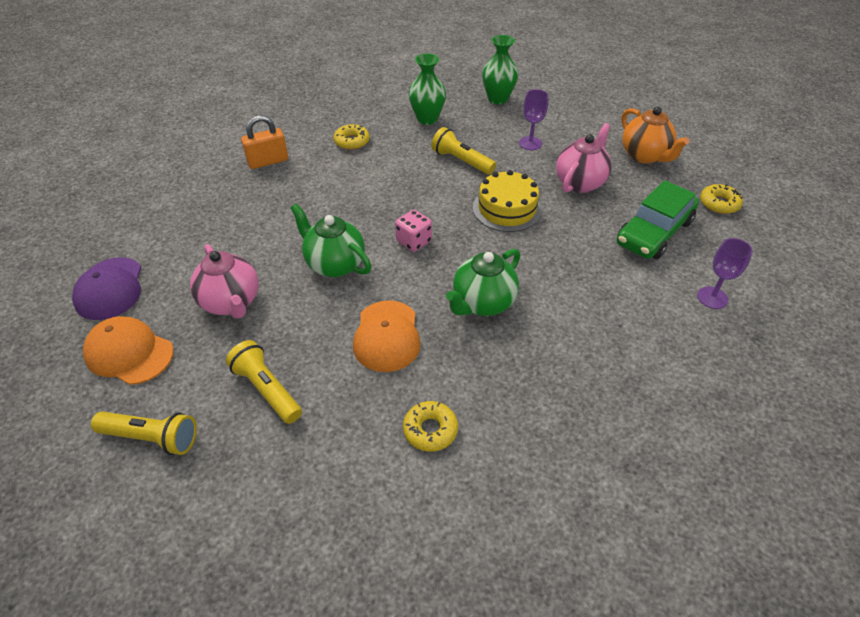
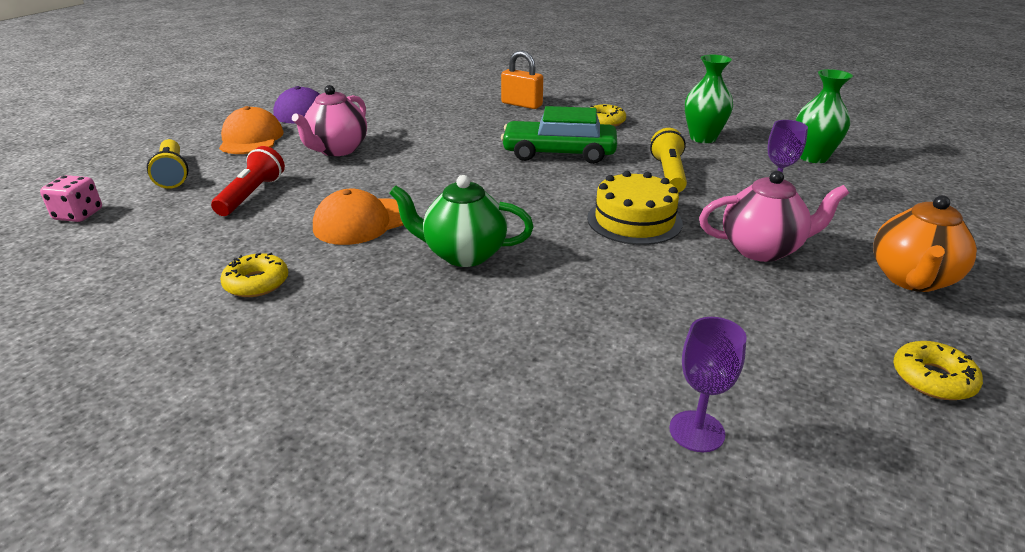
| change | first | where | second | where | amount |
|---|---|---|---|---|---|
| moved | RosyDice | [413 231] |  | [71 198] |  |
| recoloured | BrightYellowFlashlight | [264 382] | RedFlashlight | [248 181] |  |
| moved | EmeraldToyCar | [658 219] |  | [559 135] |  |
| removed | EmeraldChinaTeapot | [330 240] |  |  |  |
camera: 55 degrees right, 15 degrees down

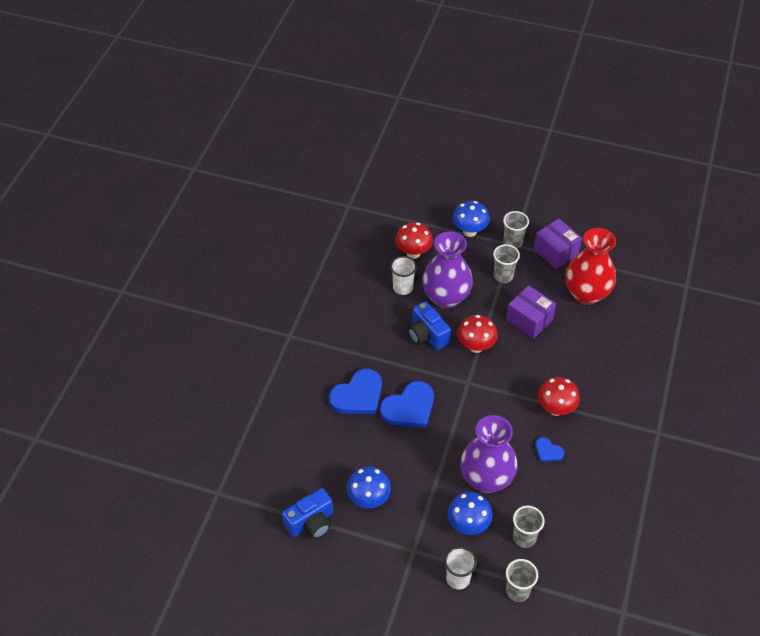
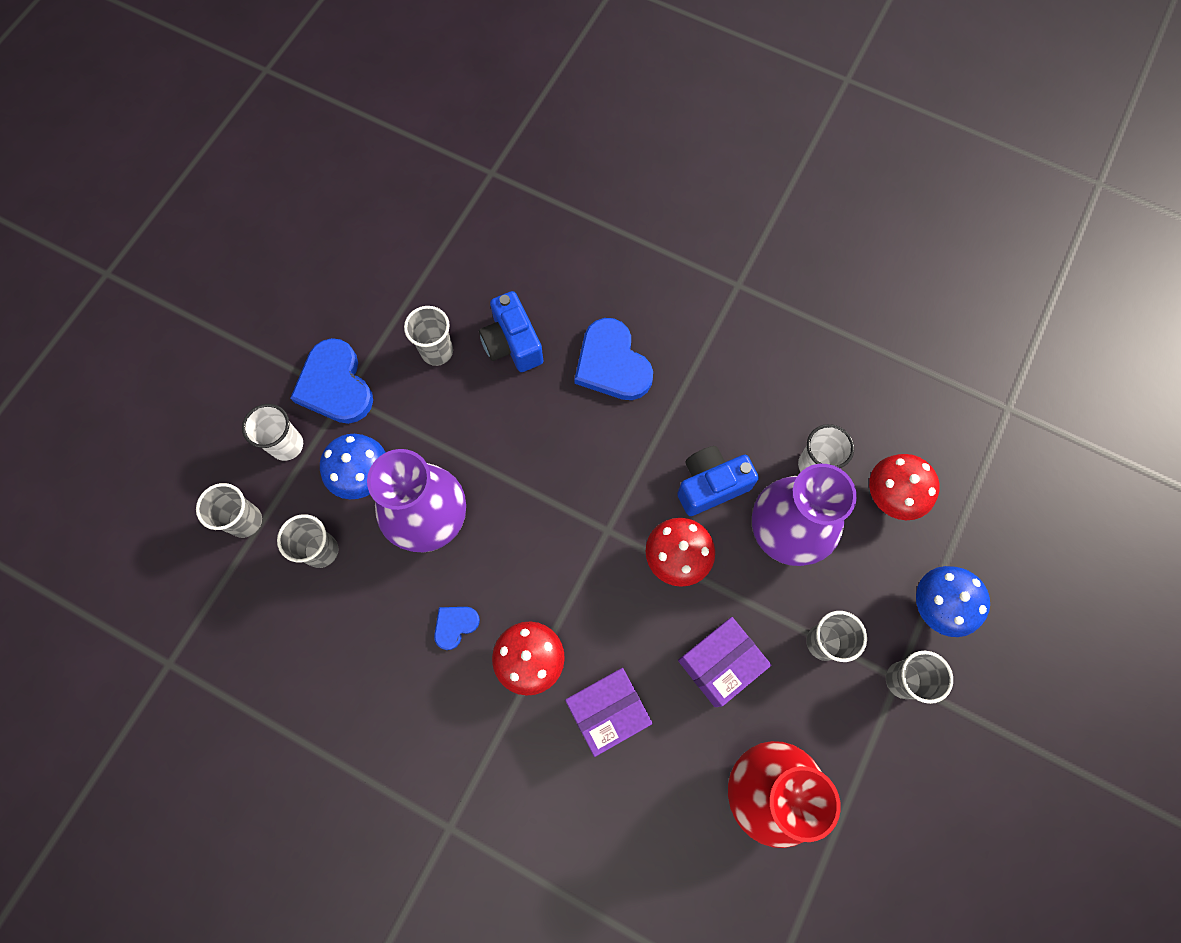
| change | first | where | second | where | amount |
|---|---|---|---|---|---|
| moved | BlueHeart | [407 404] |  | [331 381] |  |
| replaced | BlueMushroom | [369 487] | GrayCup | [428 336] |  |
| moved | BluePhotoCamera | [307 513] |  | [511 331] |  |
| moved | VioletPackage | [558 244] |  | [609 712] |  |
camera: 100 degrees right, 20 degrees up

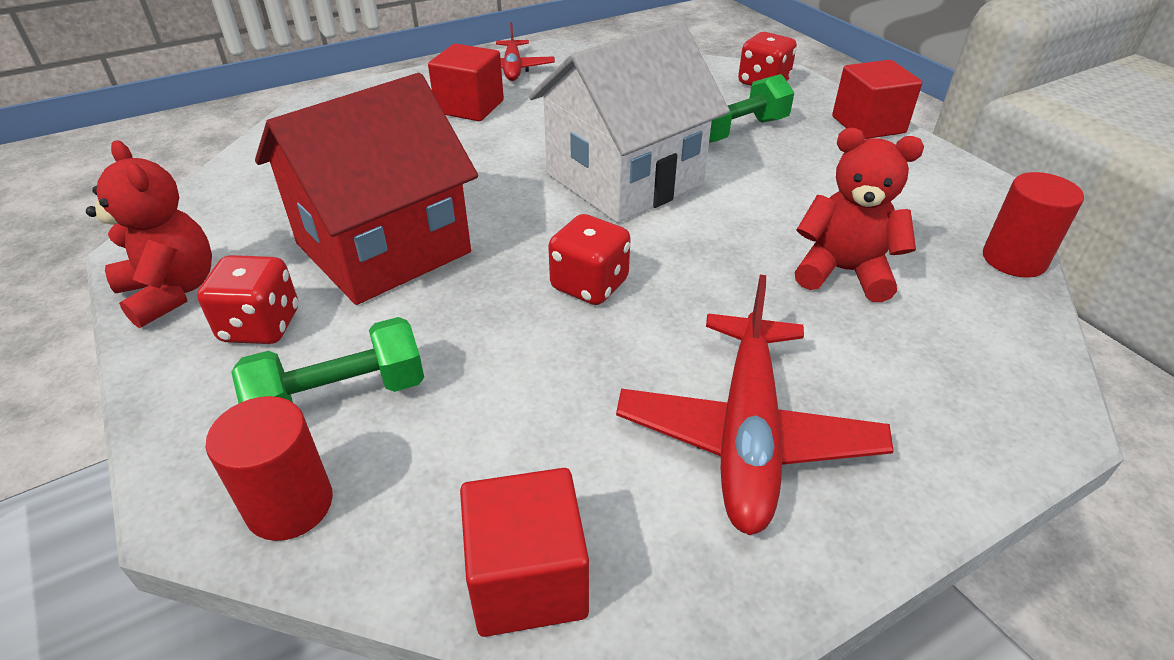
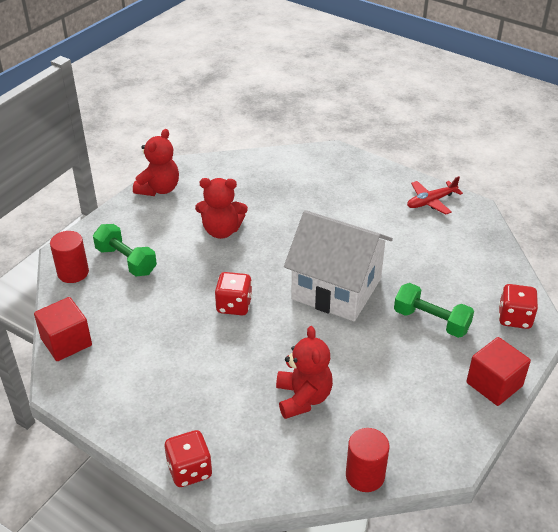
| change | first | where | second | where | amount |
|---|---|---|---|---|---|
| moved | RedDice | [247 299] |  | [189 458] |  |
| replaced | RedCottage | [366 189] | RedStuffedBear | [221 208] |  |
| removed | RedBlock | [466 82] |  |  |  |
| removed | RedAeroplane | [755 405] |  |  |  |
camera: 65 degrees right, 0 degrees up

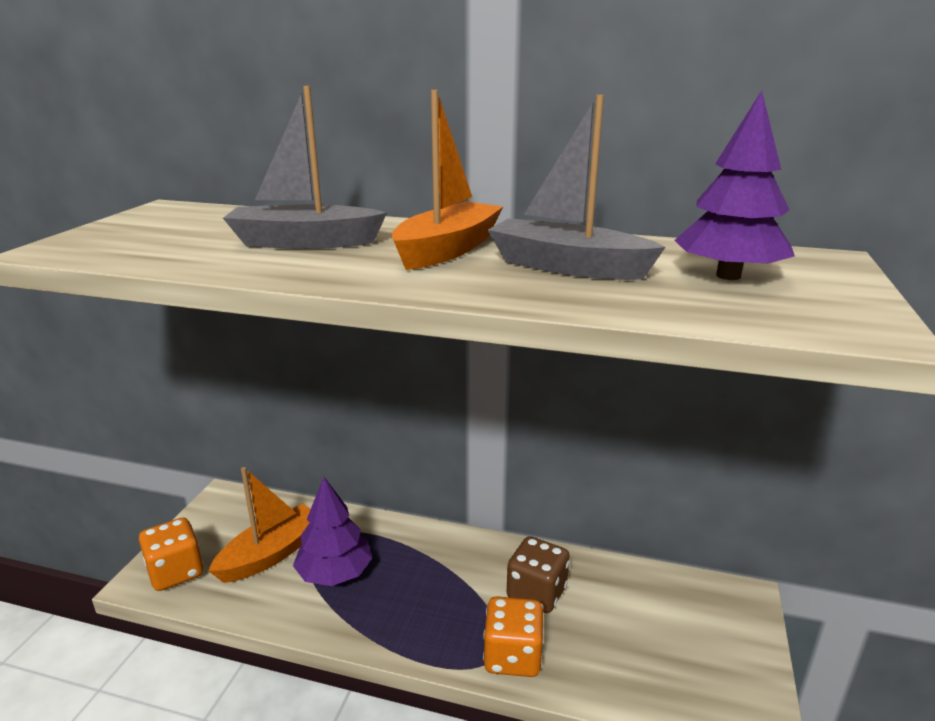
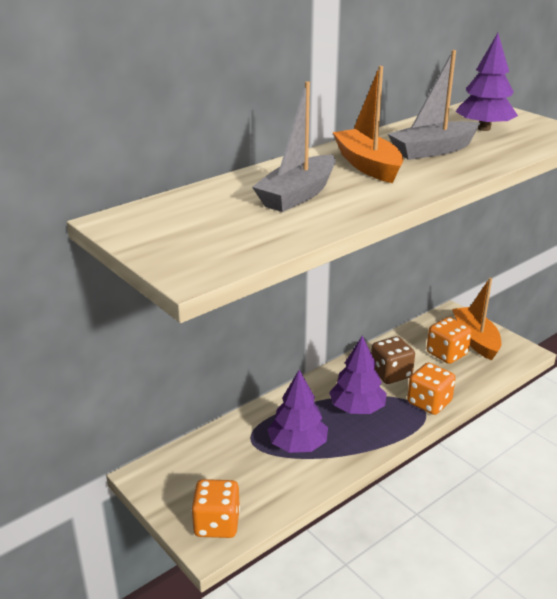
| change | first | where | second | where | amount |
|---|---|---|---|---|---|
| added |  |  | VioletFirTree | [358 374] |  |
| added |  |  | OrangeColouredDice | [449 340] |  |
| moved | OrangeColouredBoat | [259 525] |  | [476 319] |  |
camera: 55 degrees left, 5 degrees up

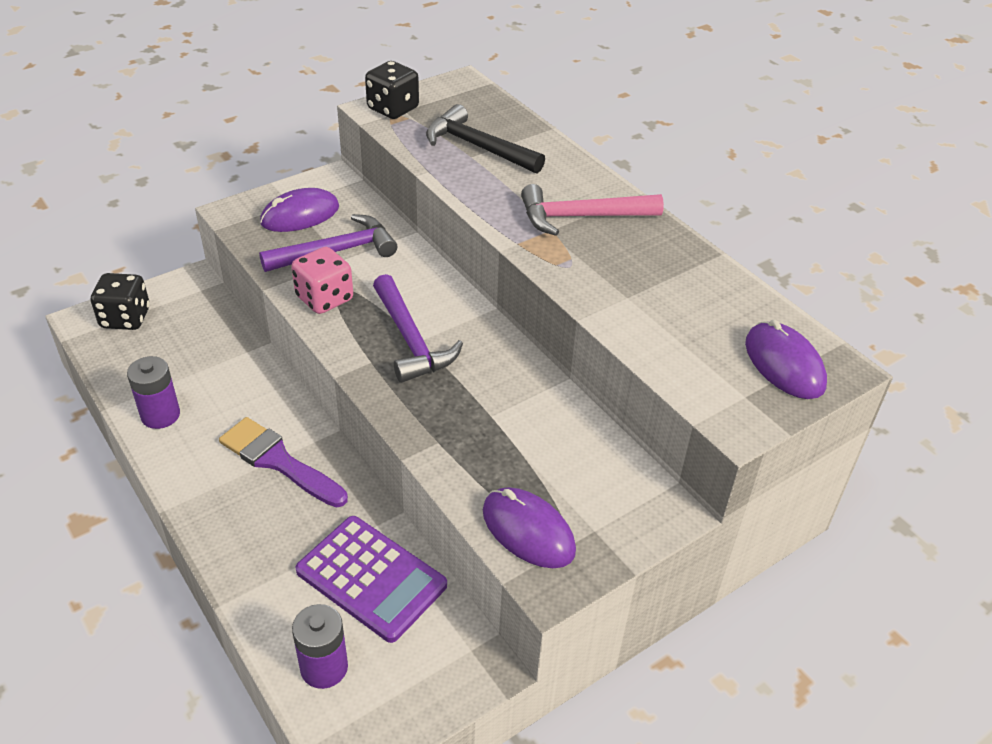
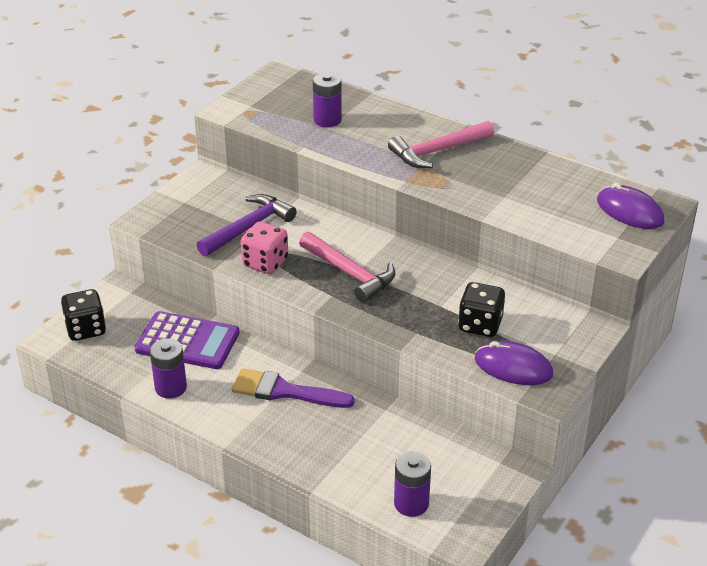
| change | first | where | second | where | amount |
|---|---|---|---|---|---|
| moved | VioletPocketCalculator | [371 579] |  | [187 340] |  |
| recoloured | VioletHammer | [418 328] | RosyHammer | [347 267] |  |
| replaced | EbonyHammer | [485 138] | VioletAaBattery | [327 99] |  |
| moved | EbonyDice | [392 90] |  | [481 309] |  |
| removed | VioletPcMouse | [299 210] |  |  |  |
camera: 20 degrees left, 5 degrees down

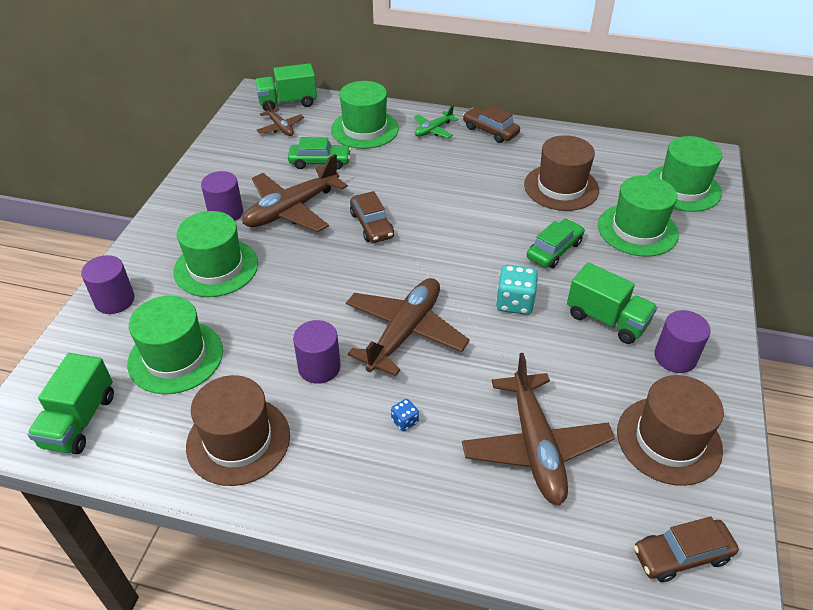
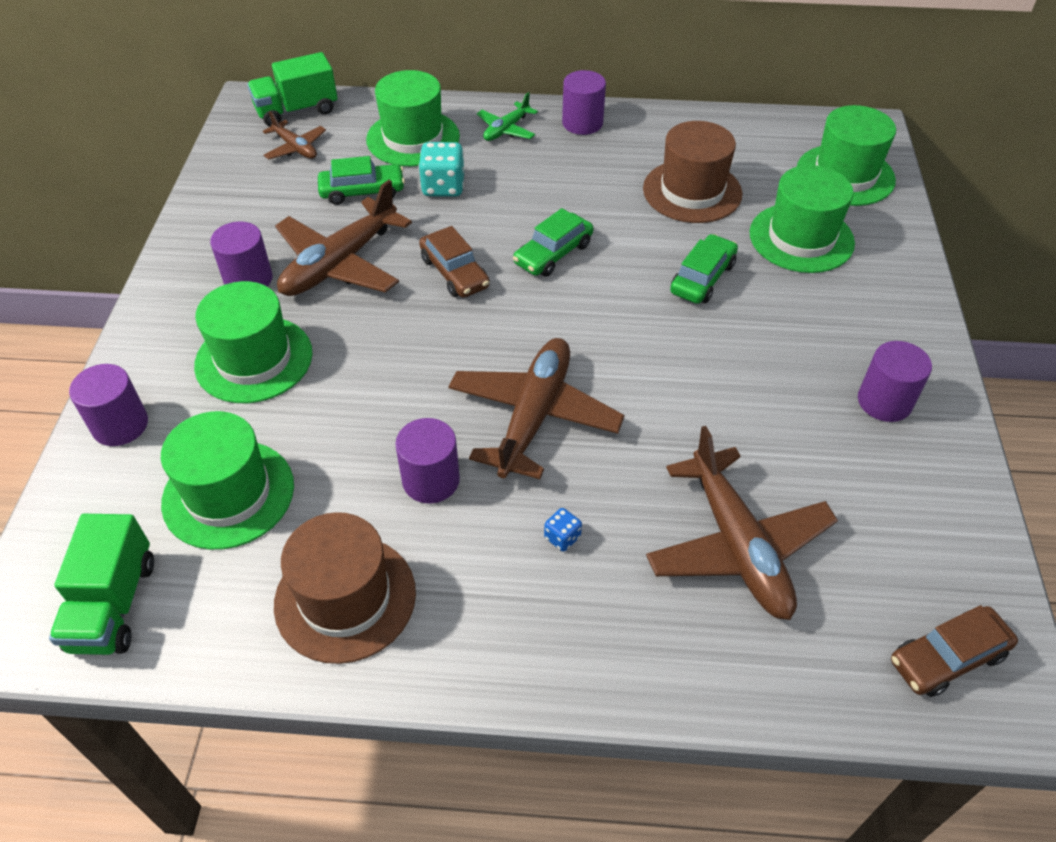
| change | first | where | second | where | amount |
|---|---|---|---|---|---|
| moved | TurquoiseDice | [517 290] |  | [441 169] |  |
| added |  |  | EmeraldToyCar | [553 242] |  |
| replaced | RussetToyCar | [491 124] | VioletCylinder | [584 102] |  |
| removed | EmeraldToyTruck | [612 303] |  |  |  |
| removed | RussetTallHat | [670 430] |  |  |  |
camera: 10 degrees left, 5 degrees up

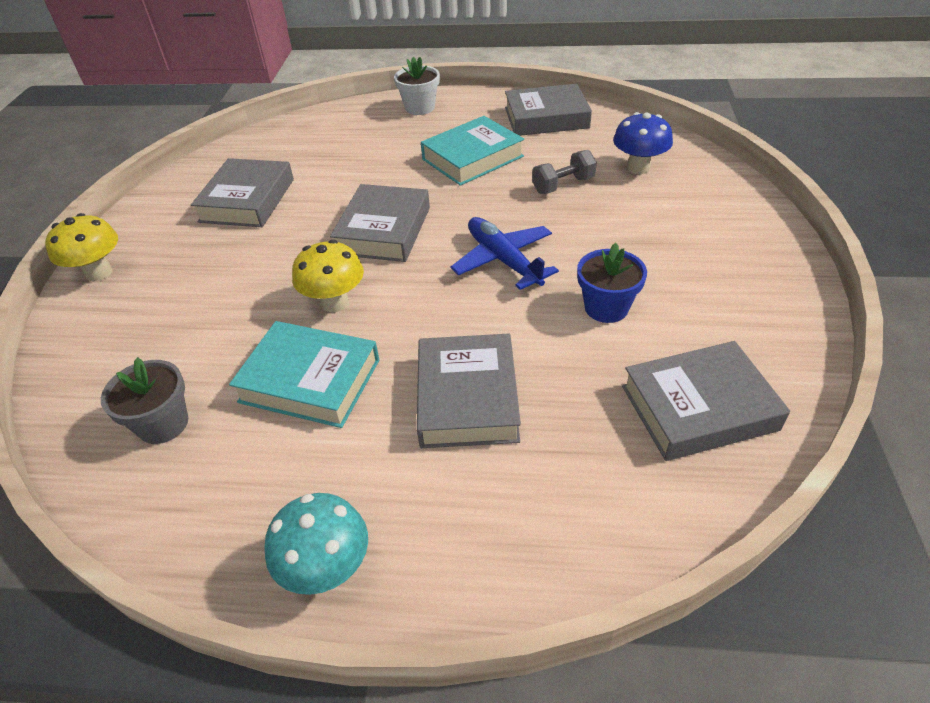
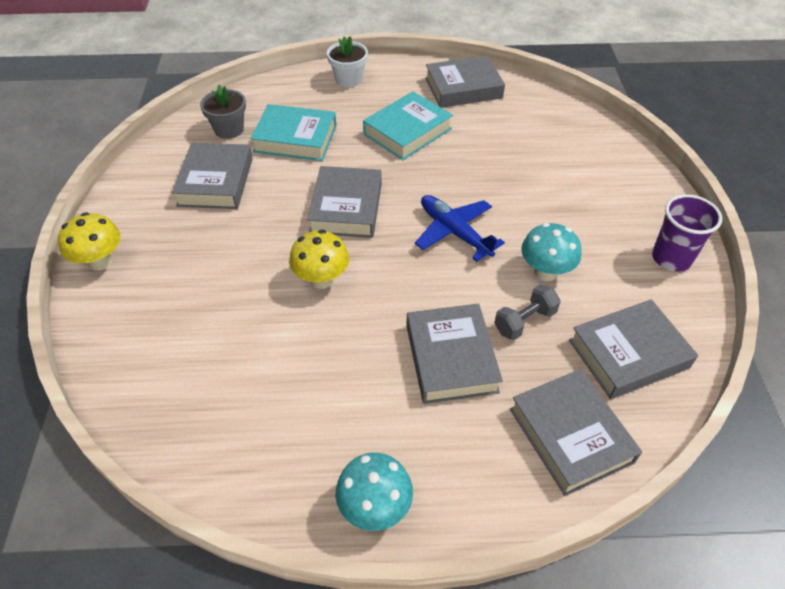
| change | first | where | second | where | amount |
|---|---|---|---|---|---|
| moved | GrayFlowerPot | [144 400] |  | [223 112] |  |
| moved | TurquoiseBook | [304 374] |  | [293 132] |  |
| moved | GrayFreeWeight | [564 172] |  | [527 312] |  |
| added |  |  | GrayBook | [576 432] |  |
| replaced | BlueFlowerPot | [612 283] | TurquoiseMushroom | [551 252] |  |
| added |  |  | VioletCup | [687 233] |  |
| removed | BlueMushroom | [643 143] |  |  |  |
camera: 10 degrees left, 5 degrees up

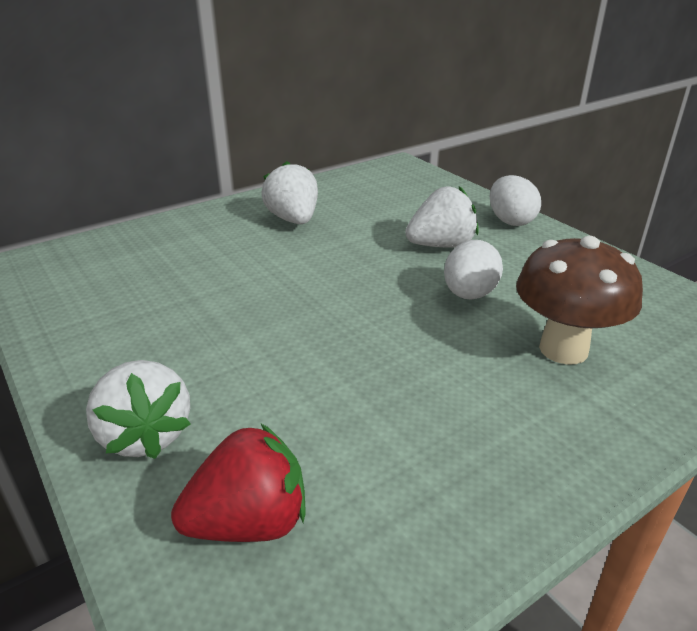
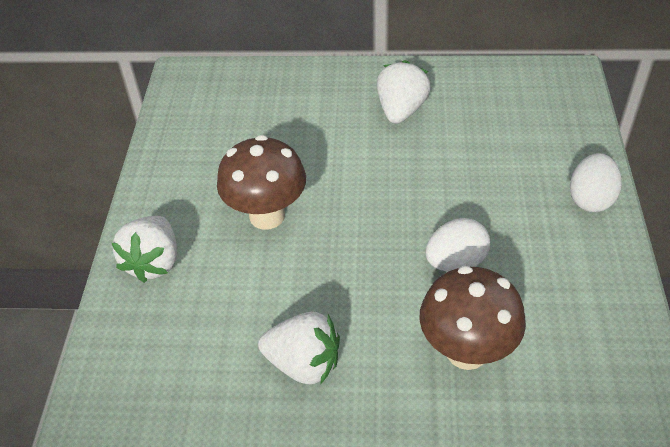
| change | first | where | second | where | amount |
|---|---|---|---|---|---|
| added |  |  | RussetMushroom | [261 182] |  |
| moved | SnowWhiteBerry | [442 217] |  | [299 348] |  |
| removed | RedBerry | [238 483] |  |  |  |
camera: 40 degrees right, 15 degrees up

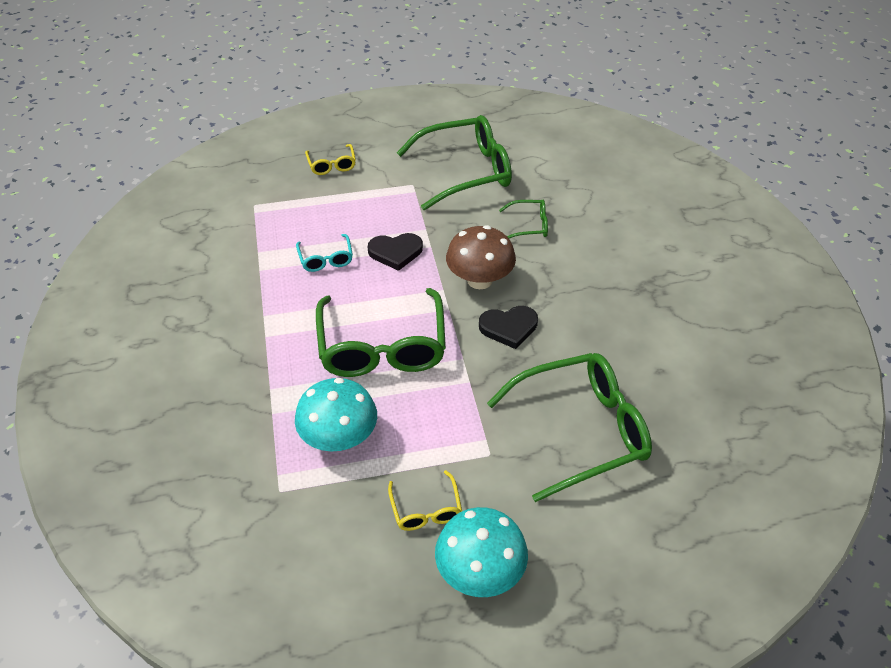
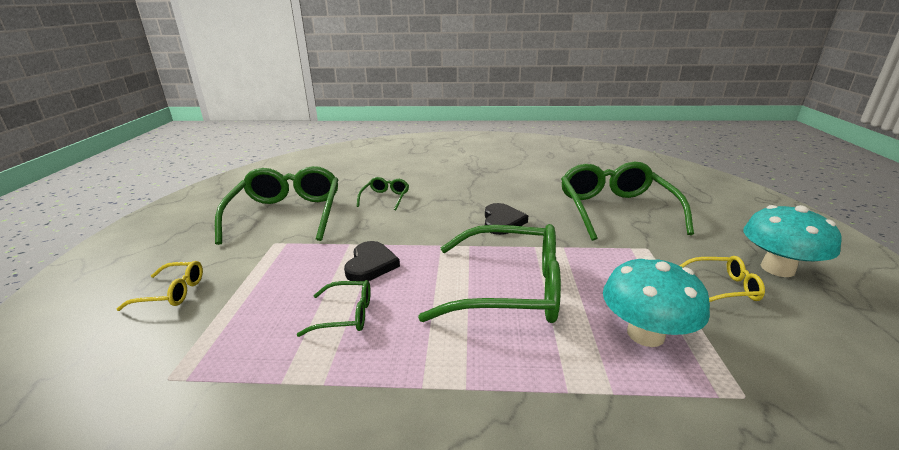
| change | first | where | second | where | amount |
|---|---|---|---|---|---|
| recoloured | TurquoiseGlasses | [324 253] | EmeraldGlasses | [334 308] |  |
| removed | RussetMushroom | [481 257] |  |  |  |
camera: 75 degrees left, 20 degrees down

